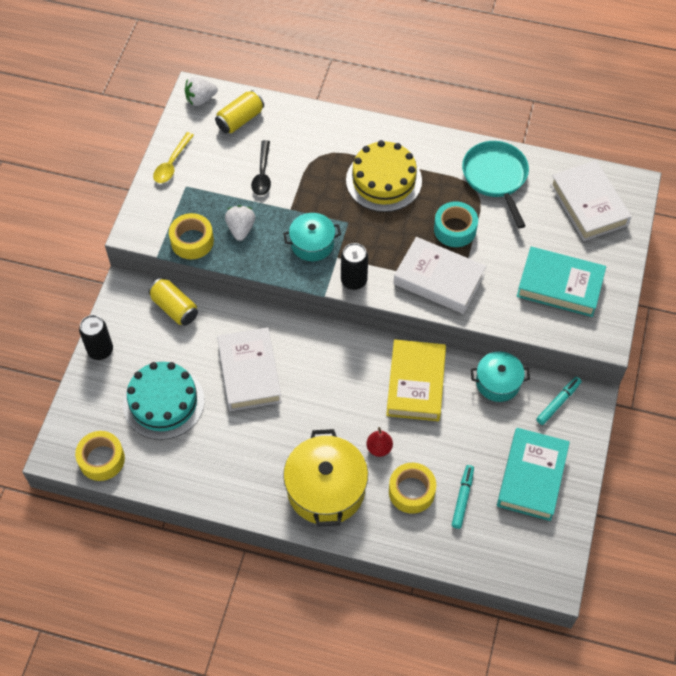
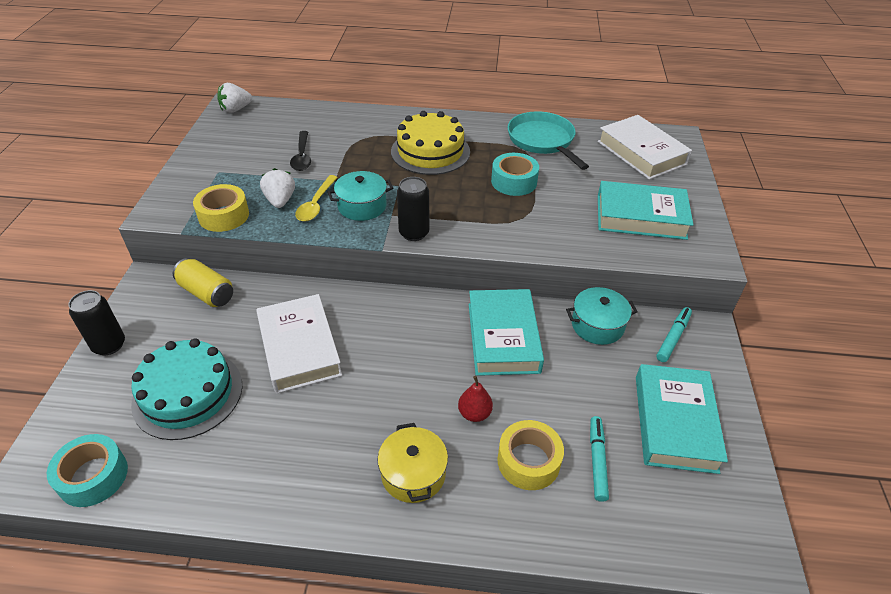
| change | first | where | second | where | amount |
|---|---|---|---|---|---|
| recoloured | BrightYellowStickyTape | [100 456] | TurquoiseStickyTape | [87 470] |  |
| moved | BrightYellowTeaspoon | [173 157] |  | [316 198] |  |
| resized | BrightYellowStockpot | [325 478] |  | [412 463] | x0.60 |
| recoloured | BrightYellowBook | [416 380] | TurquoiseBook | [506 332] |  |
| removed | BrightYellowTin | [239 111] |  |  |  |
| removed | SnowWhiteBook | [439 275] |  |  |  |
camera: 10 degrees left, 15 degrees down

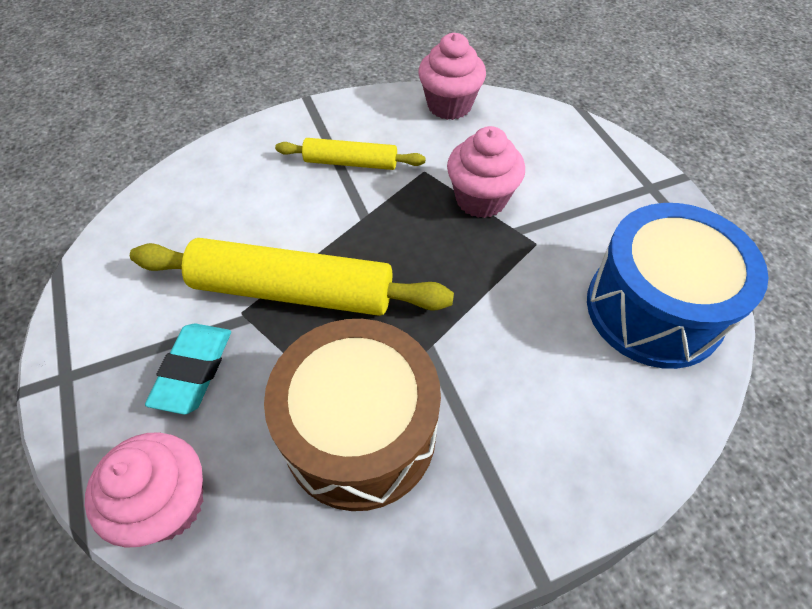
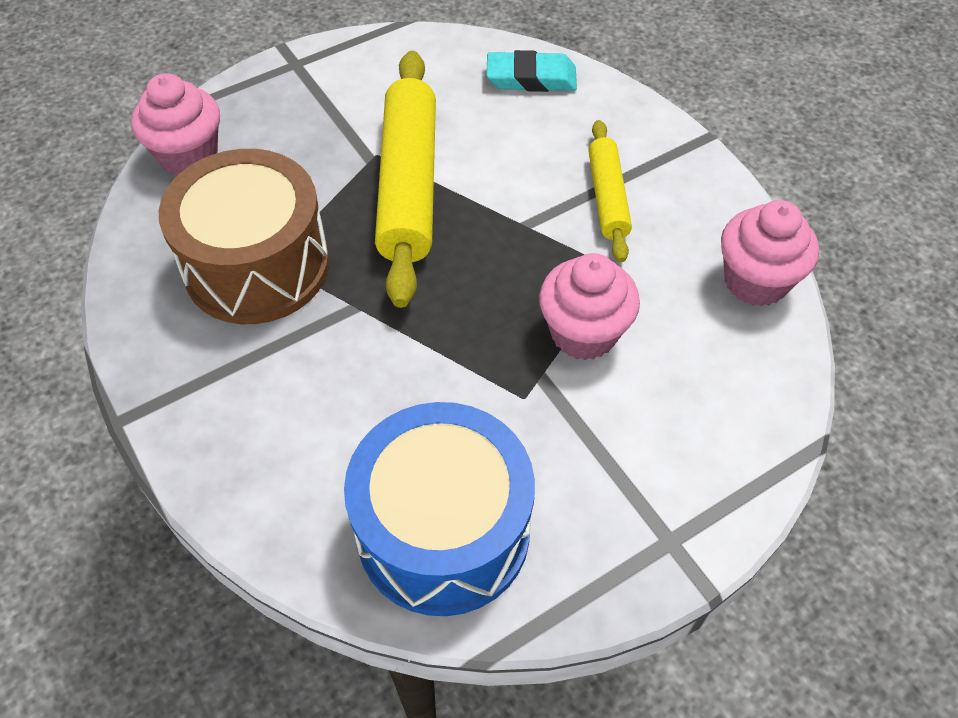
| change | first | where | second | where | amount |
|---|---|---|---|---|---|
| moved | TurquoiseEraser | [188 368] |  | [531 71] |  |
camera: 80 degrees right, 0 degrees up

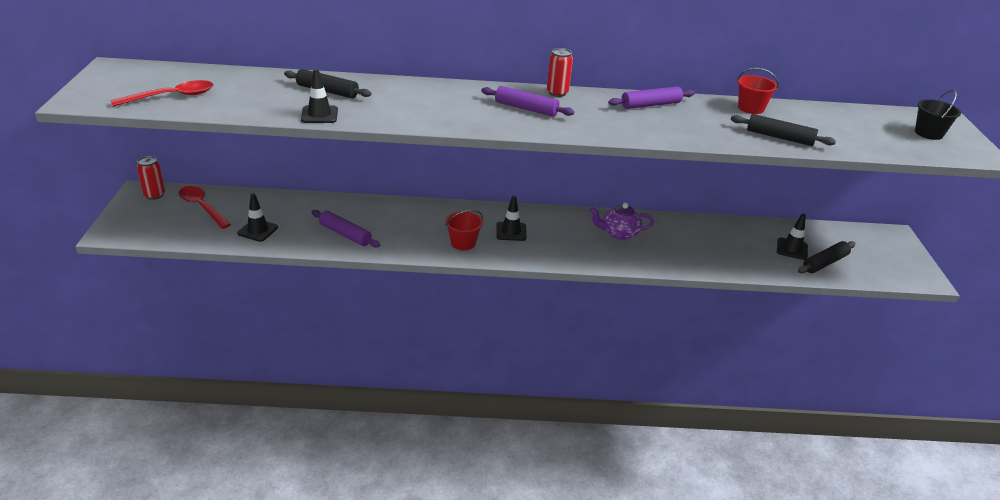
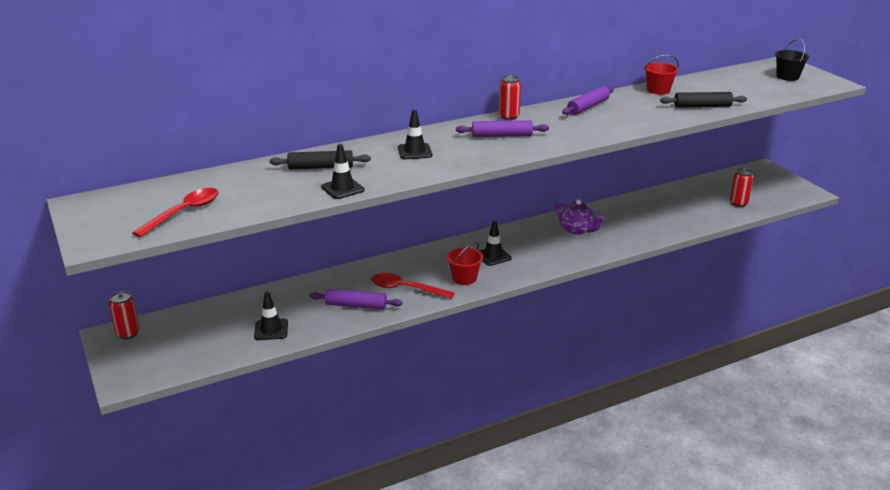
| change | first | where | second | where | amount |
|---|---|---|---|---|---|
| moved | RedTeaspoon | [205 207] |  | [412 286] |  |
| moved | EbonyTrafficCone | [792 237] |  | [415 134] |  |
| turned | VioletChinaTeapot | [621 221] |  | [580 217] | 105 degrees counterclockwise |
| replaced | EbonyPastryRoller | [826 257] | RedTin | [742 187] |  |
camera: 25 degrees left, 5 degrees down

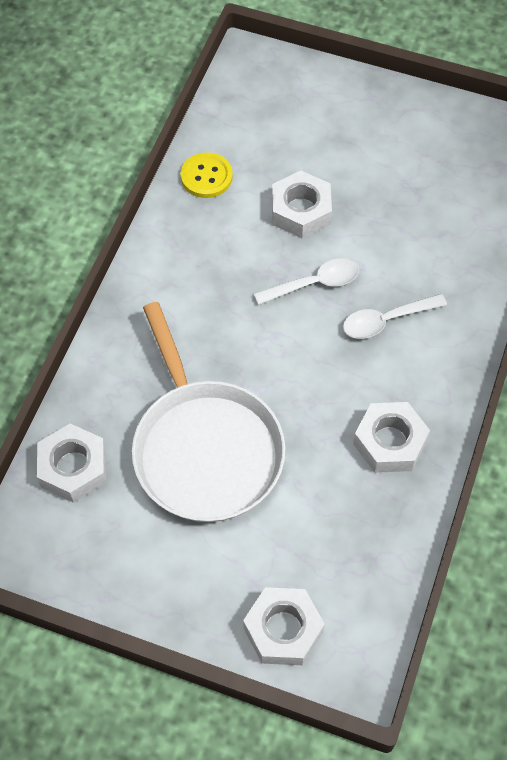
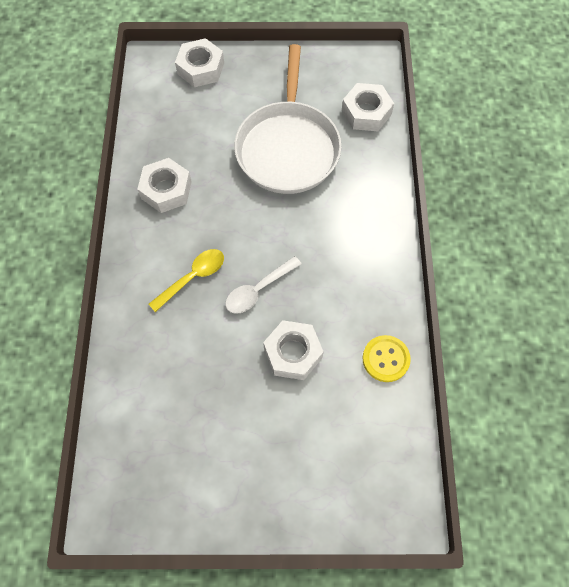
| change | first | where | second | where | amount |
|---|---|---|---|---|---|
| recoloured | SnowWhiteTeaspoon | [395 316] | BrightYellowTeaspoon | [186 280] |  |
| turned | SnowWhiteSkillet | [209 412] |  | [288 119] | 135 degrees counterclockwise |
camera: 160 degrees right, 5 degrees up

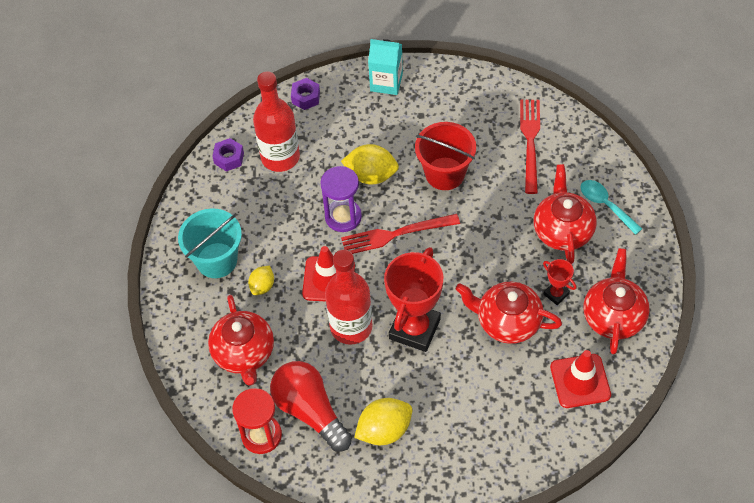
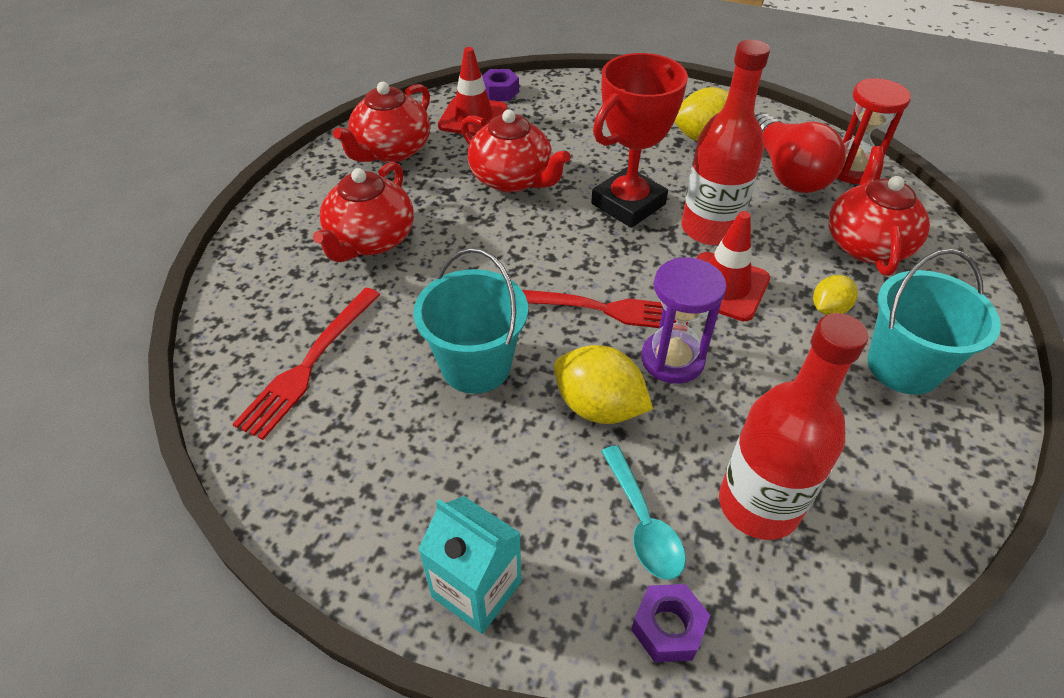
| change | first | where | second | where | amount |
|---|---|---|---|---|---|
| recoloured | RedBucket | [445 156] | TurquoiseBucket | [470 321] |  |
| moved | VioletNut | [228 155] |  | [500 85] |  |
| moved | TurquoiseTeaspoon | [611 207] |  | [643 512] |  |
| removed | RedPrizeCup | [560 282] |  |  |  |
camera: 160 degrees left, 10 degrees down

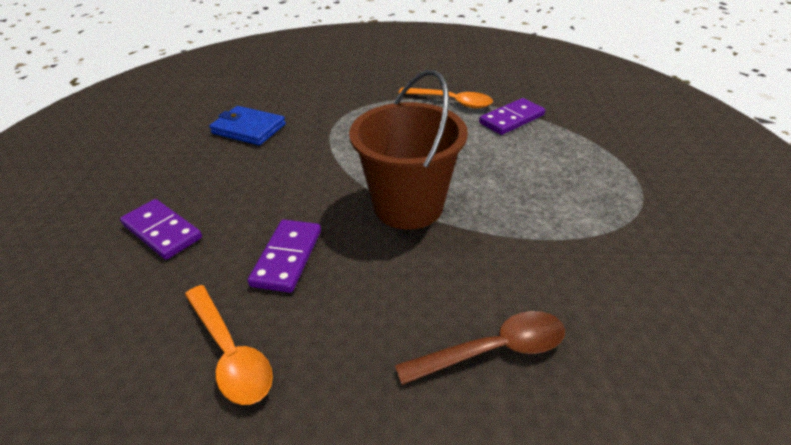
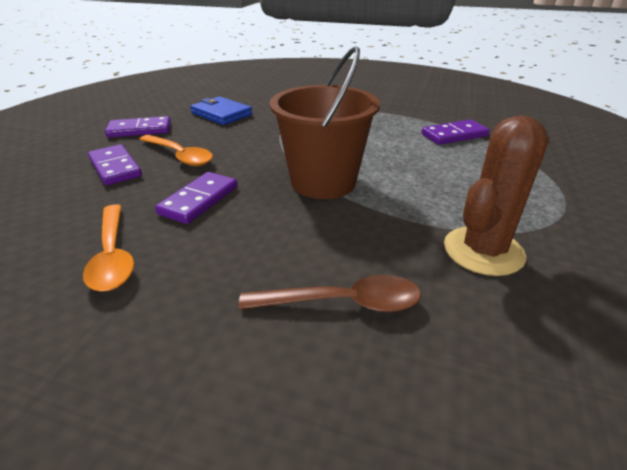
| change | first | where | second | where | amount |
|---|---|---|---|---|---|
| added |  |  | VioletDominoPiece | [138 127] |  |
| moved | OrangeColouredTeaspoon | [446 97] |  | [176 150] |  |
| added |  |  | RussetCactus | [496 195] |  |
camera: 15 degrees right, 5 degrees down

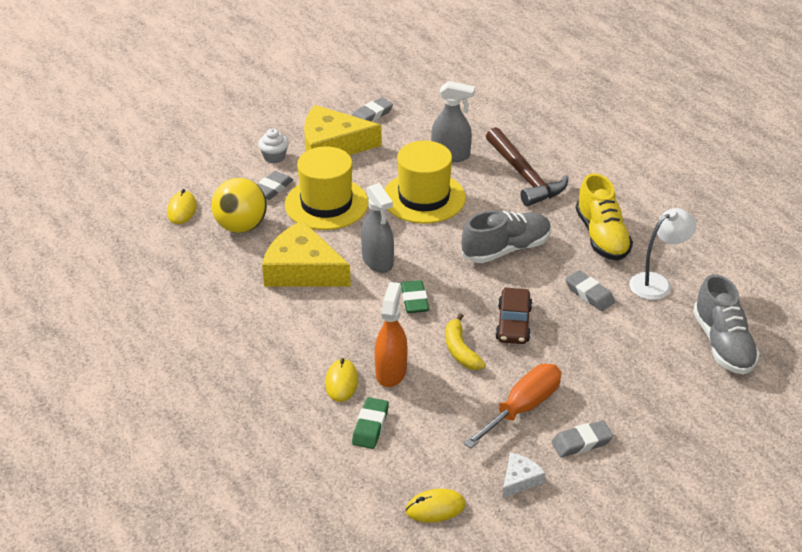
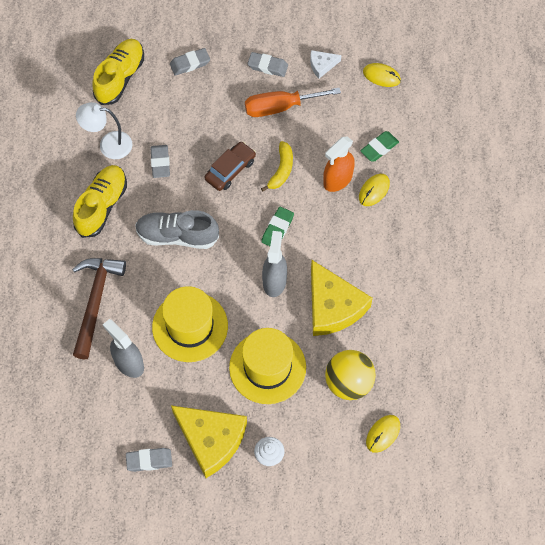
| change | first | where | second | where | amount |
|---|---|---|---|---|---|
| recoloured | GrayShoe | [726 324] | BrightYellowShoe | [118 72] |  |
| moved | GrayEraser | [275 185] |  | [190 61] |  |
camera: 145 degrees left, 25 degrees up

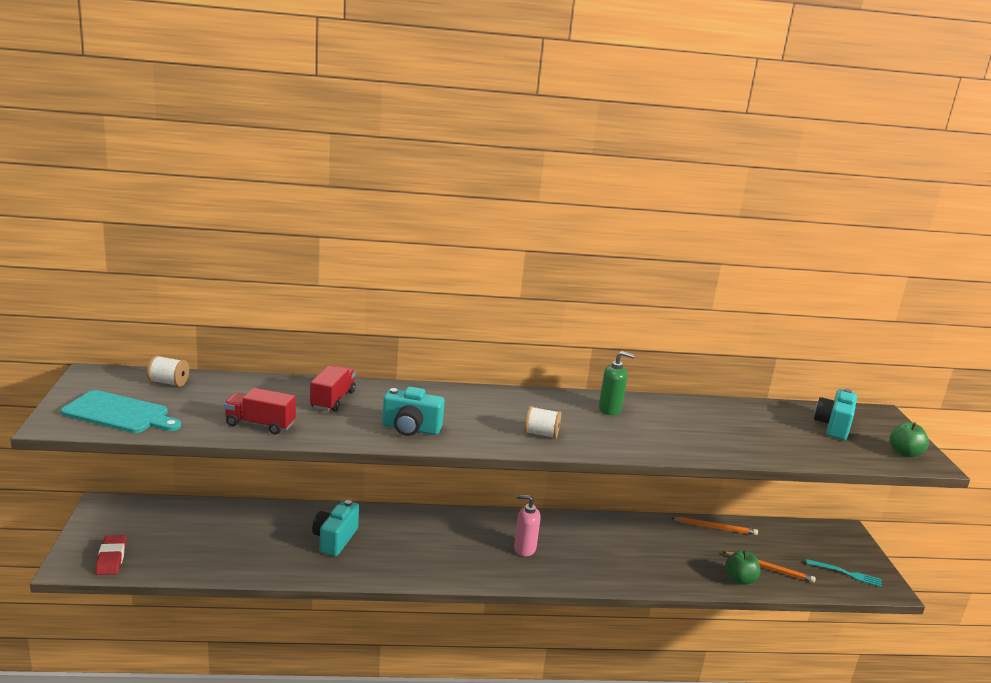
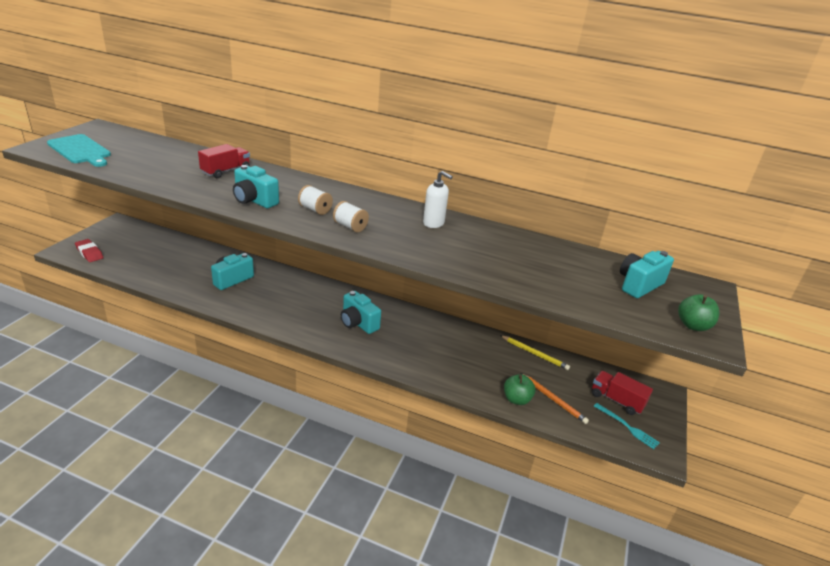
| change | first | where | second | where | amount |
|---|---|---|---|---|---|
| turned | RedEraser | [111 555] |  | [89 250] | 60 degrees counterclockwise |
| moved | SnowWhiteBobbin | [168 371] |  | [315 200] |  |
| replaced | RosyPumpBottle | [527 525] | TurquoisePhotoCamera | [361 312] |  |
| recoloured | EmeraldPumpBottle | [617 383] | SnowWhitePumpBottle | [438 199] |  |
| recoloured | OrangeColouredLeadPencil | [714 526] | BrightYellowLeadPencil | [535 352] |  |
| moved | RedToyTruck | [260 411] |  | [622 393] |  |
camera: 25 degrees right, 10 degrees up

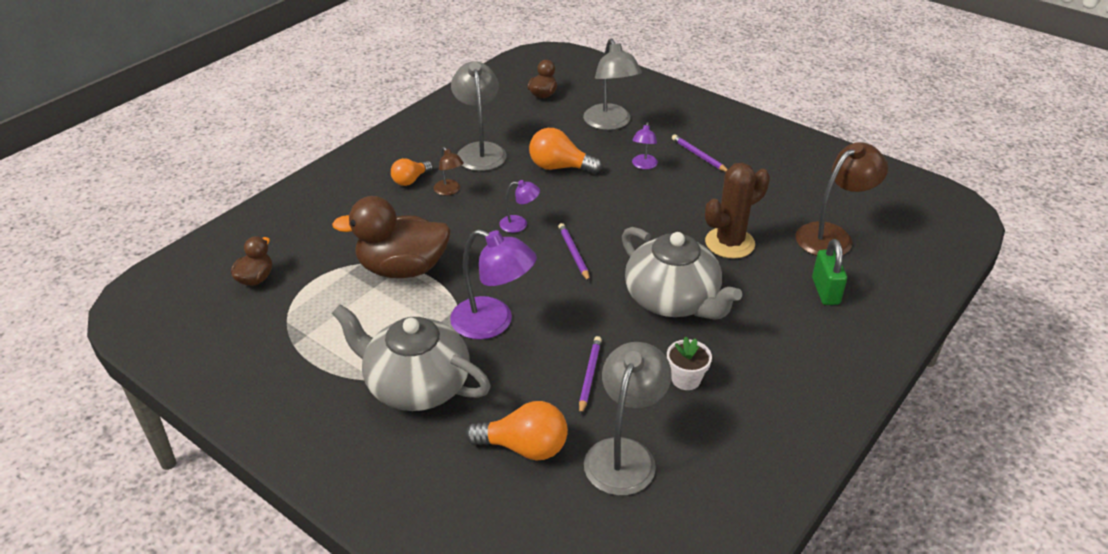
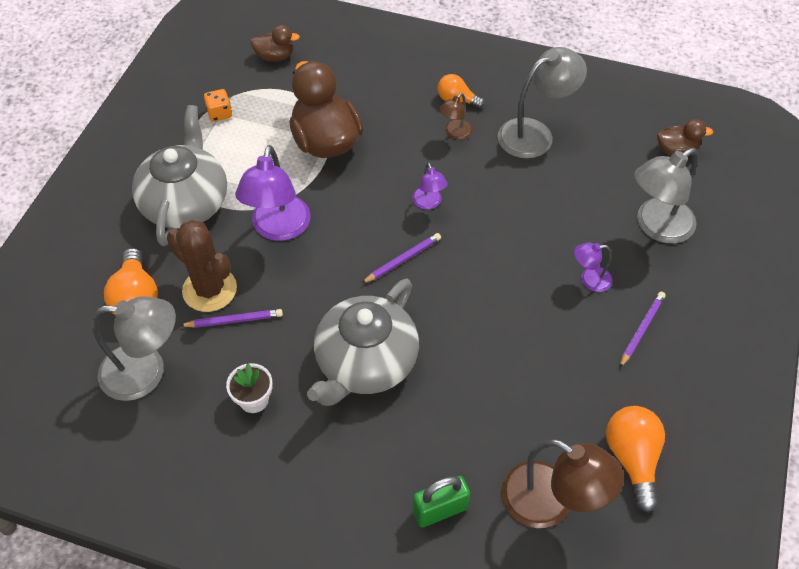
| change | first | where | second | where | amount |
|---|---|---|---|---|---|
| moved | RussetCactus | [737 211] |  | [202 266] |  |
| added |  |  | OrangeColouredDice | [218 105] |  |
| moved | OrangeColouredLightBulb | [565 151] |  | [635 459] |  |
camera: 70 degrees right, 15 degrees up

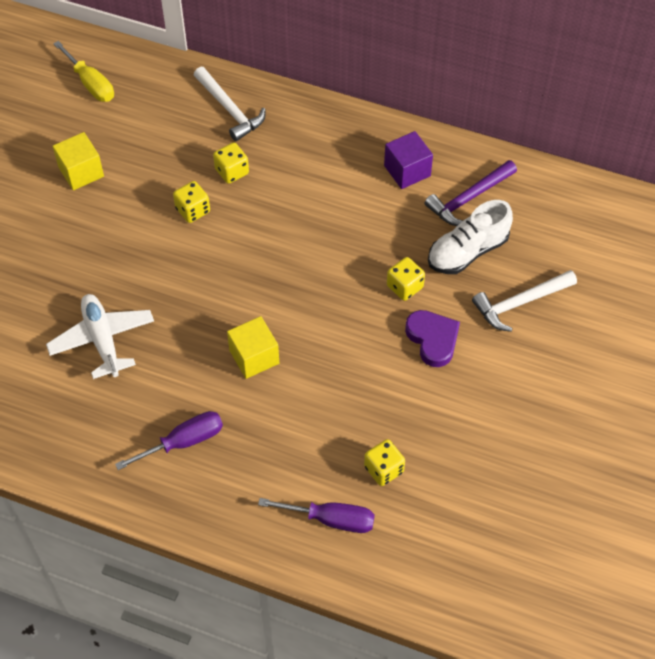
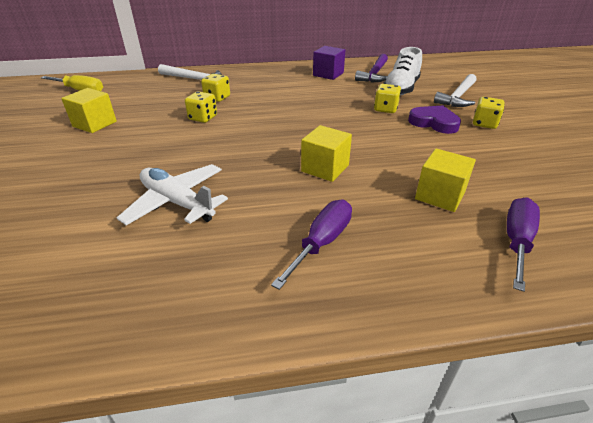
| change | first | where | second | where | amount |
|---|---|---|---|---|---|
| added |  |  | BrightYellowBlock | [445 180] |  |
| moved | BrightYellowDice | [384 462] |  | [489 113] |  |
| turned | VioletFlatScrewdriver | [316 515] |  | [523 244] | 45 degrees counterclockwise |
camera: 30 degrees left, 20 degrees down

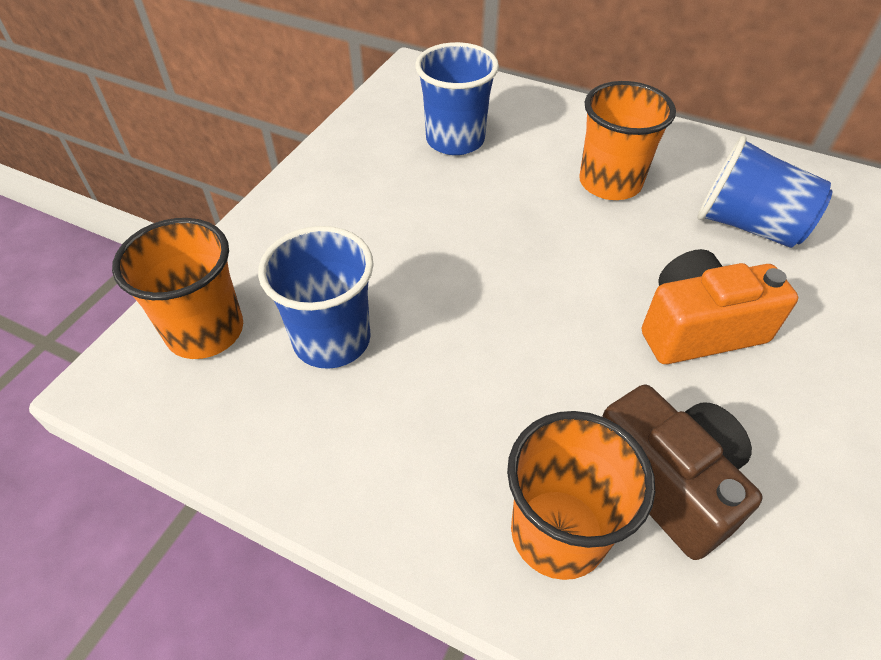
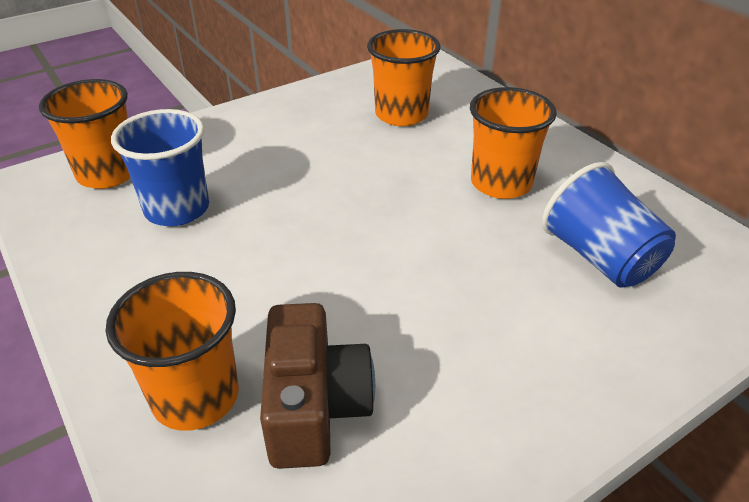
| change | first | where | second | where | amount |
|---|---|---|---|---|---|
| recoloured | BlueCup | [457 98] | OrangeColouredCup | [404 77] |  |
| removed | OrangeColouredPhotoCamera | [720 306] |  |  |  |
camera: 30 degrees right, 10 degrees down

